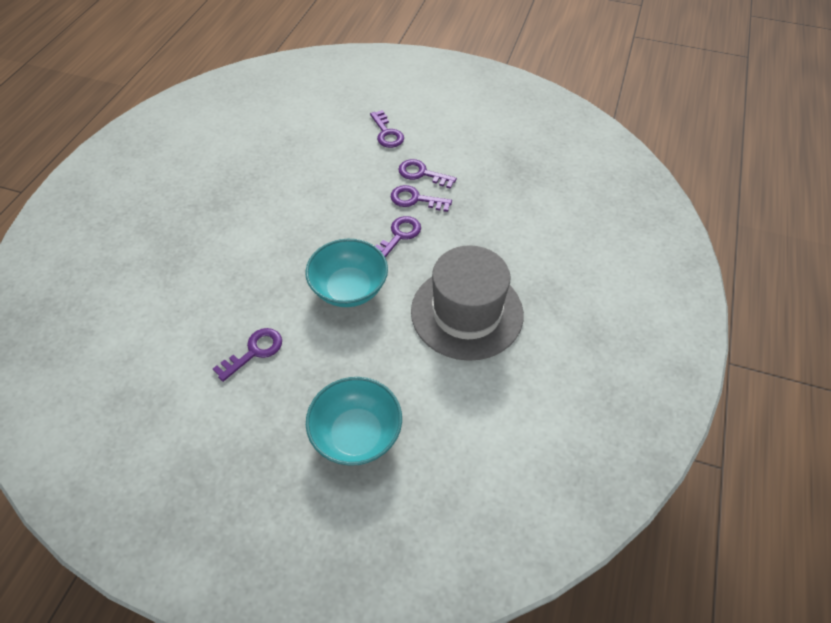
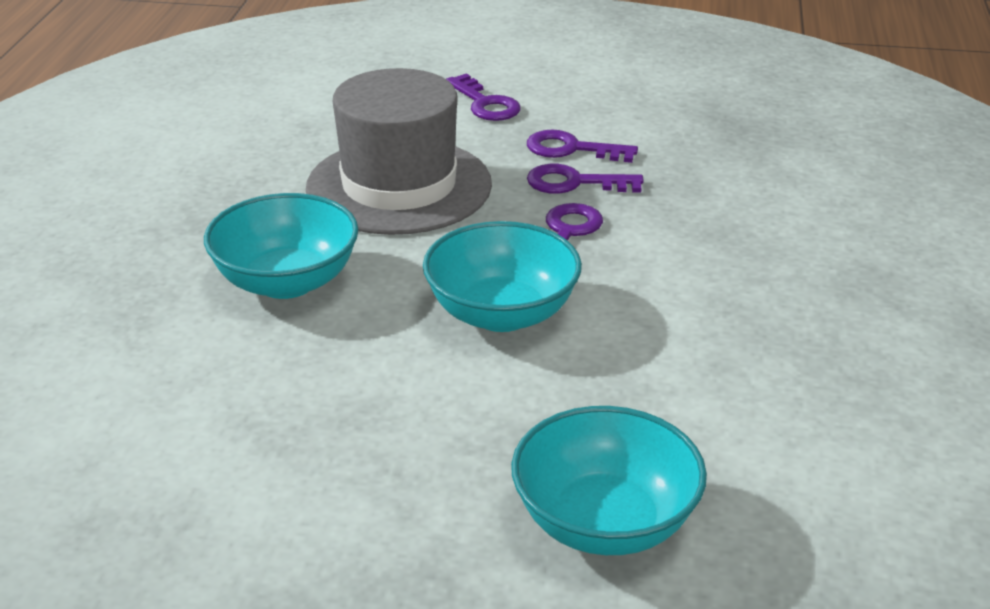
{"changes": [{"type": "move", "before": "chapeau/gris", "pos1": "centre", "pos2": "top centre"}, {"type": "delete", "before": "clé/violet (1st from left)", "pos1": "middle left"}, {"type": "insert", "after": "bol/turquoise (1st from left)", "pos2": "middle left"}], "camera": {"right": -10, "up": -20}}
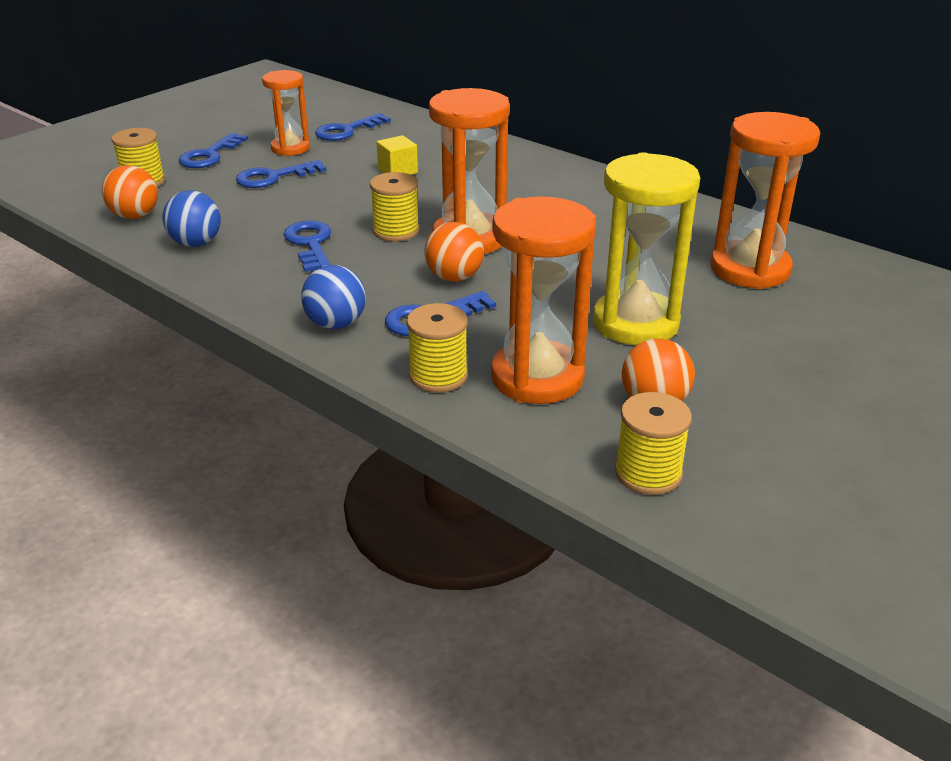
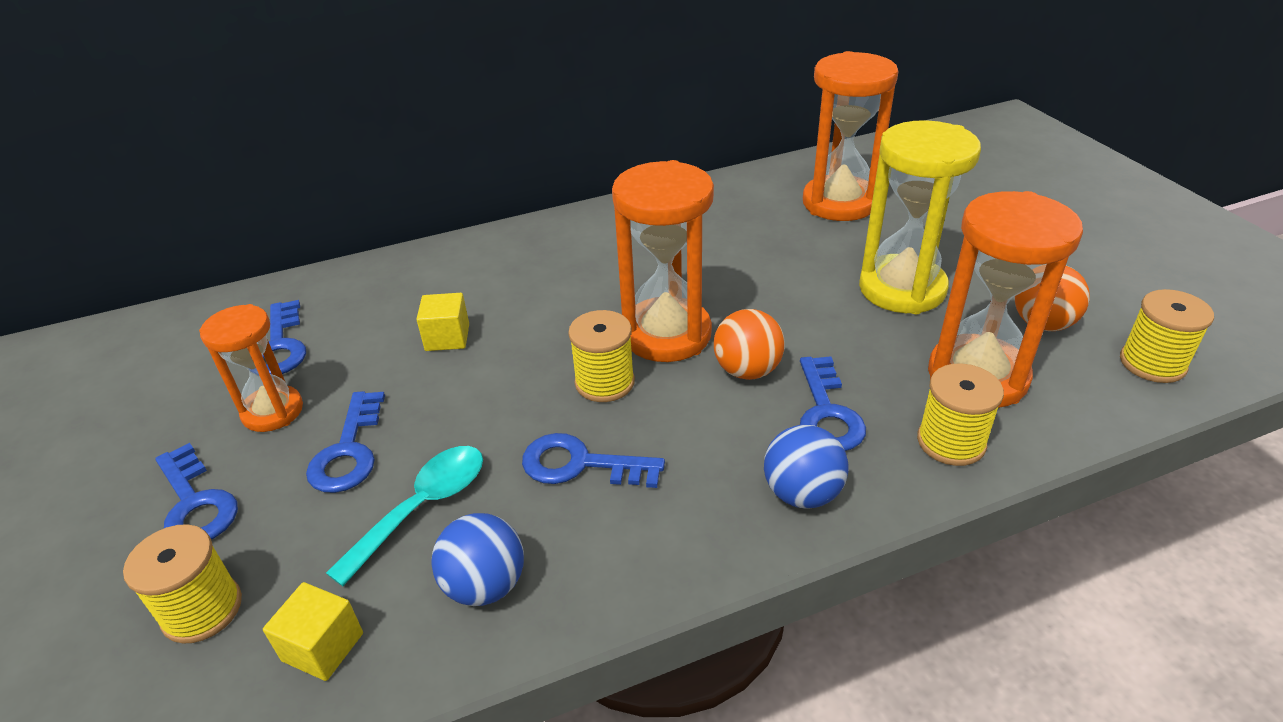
{"changes": [{"type": "replace", "before": "balle/orange (1st from left)", "after": "cube/jaune (1st from left)", "pos1": "top left", "pos2": "bottom left"}, {"type": "insert", "after": "cuillère/turquoise", "pos2": "bottom left"}], "camera": {"right": -60, "up": 5}}
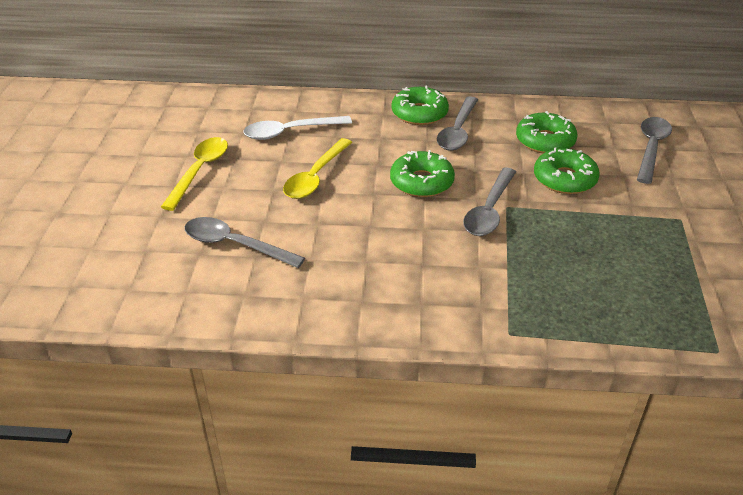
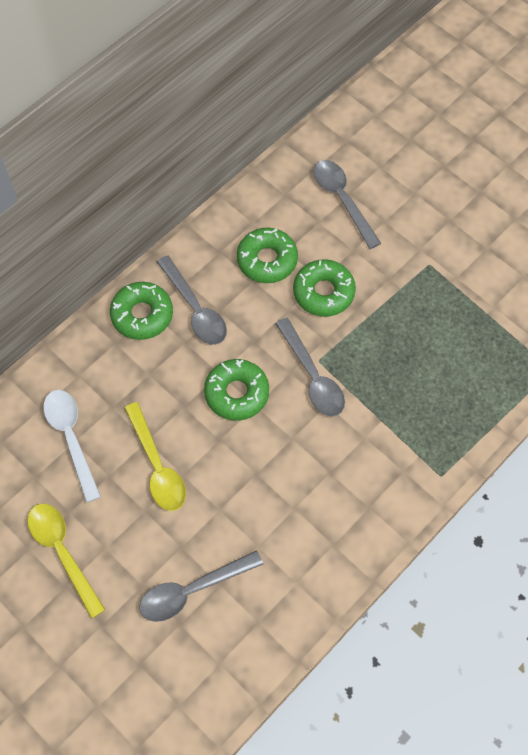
{"changes": [{"type": "rotate", "before": "cuillère/blanc", "pos1": "top centre", "pos2": "middle left", "turn": 135}], "camera": {"right": -50, "up": 25}}
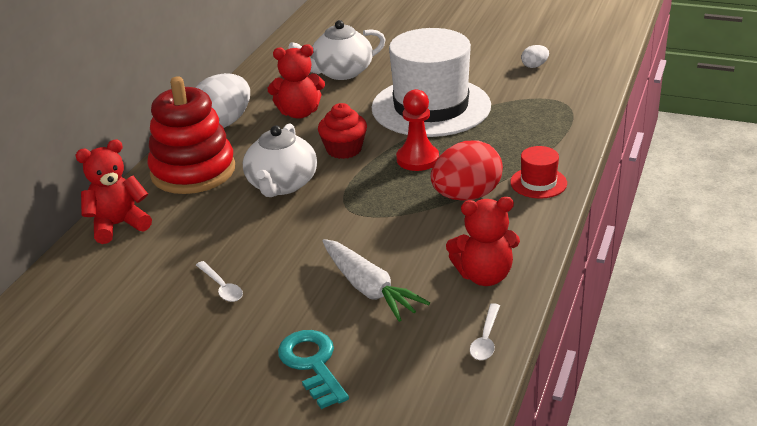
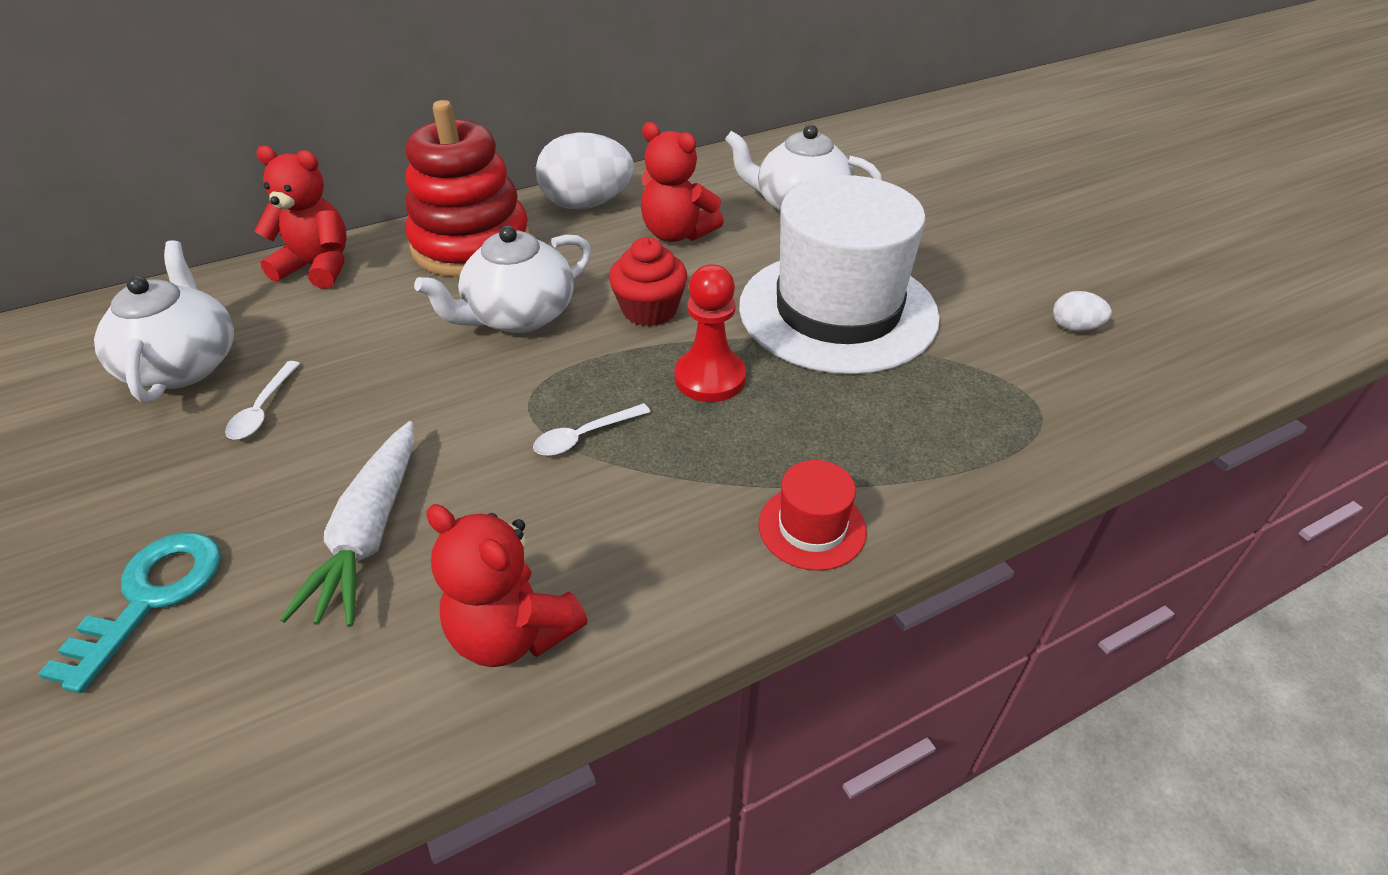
{"changes": [{"type": "delete", "before": "œuf/rouge", "pos1": "centre"}, {"type": "move", "before": "cuillère/blanc (2nd from left)", "pos1": "bottom centre", "pos2": "centre"}, {"type": "insert", "after": "théière/blanc (1st from left)", "pos2": "middle left"}], "camera": {"right": 40, "up": 10}}
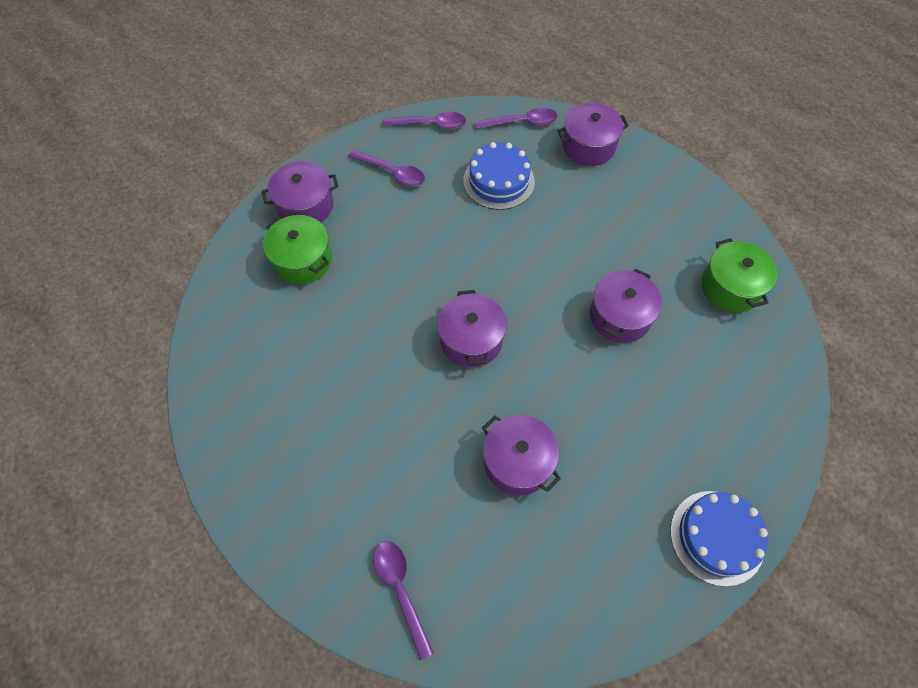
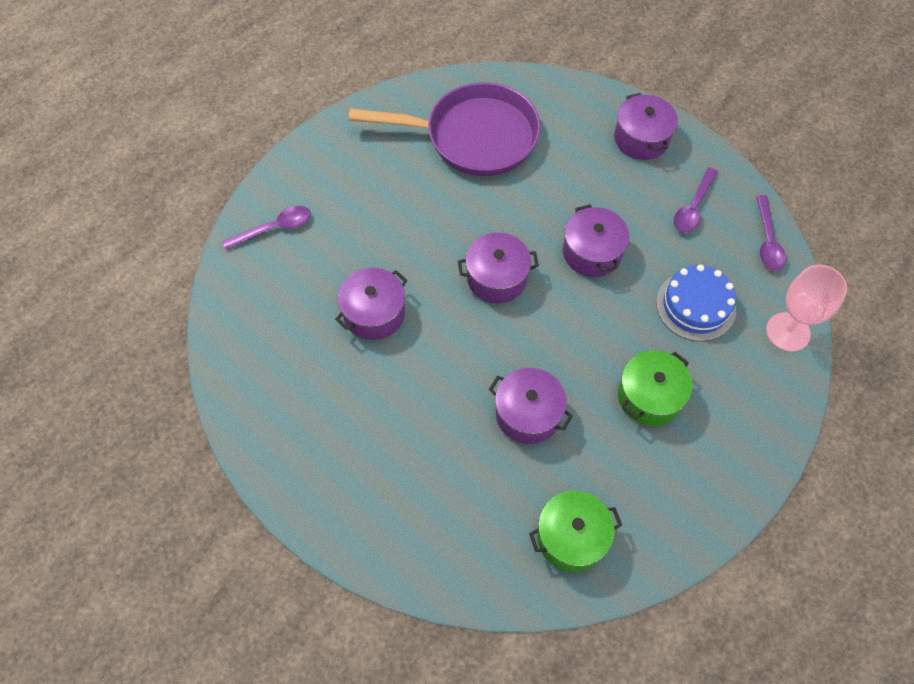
{"changes": [{"type": "move", "before": "marmite/violet (4th from left)", "pos1": "top centre", "pos2": "centre"}, {"type": "replace", "before": "cuillère/violet (4th from left)", "after": "verre à pied/rose", "pos1": "top centre", "pos2": "middle right"}, {"type": "move", "before": "marmite/vert (1st from left in the first image)", "after": "marmite/vert (2nd from left)", "pos1": "middle left", "pos2": "middle right"}, {"type": "delete", "before": "gâteau/bleu (2nd from left)", "pos1": "bottom right"}, {"type": "insert", "after": "poêle/violet", "pos2": "top centre"}], "camera": {"right": 90, "up": 0}}
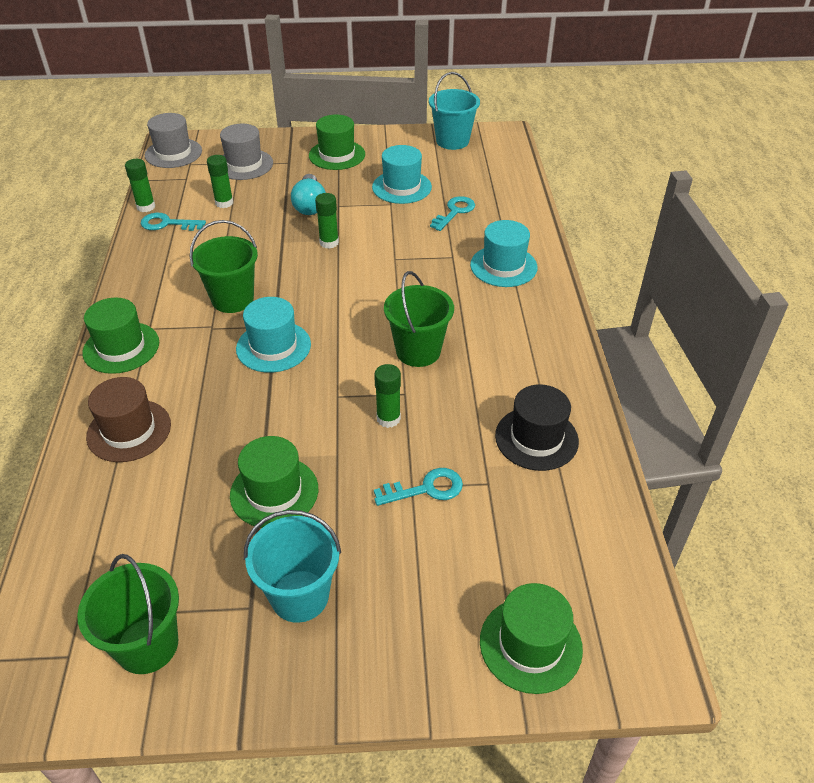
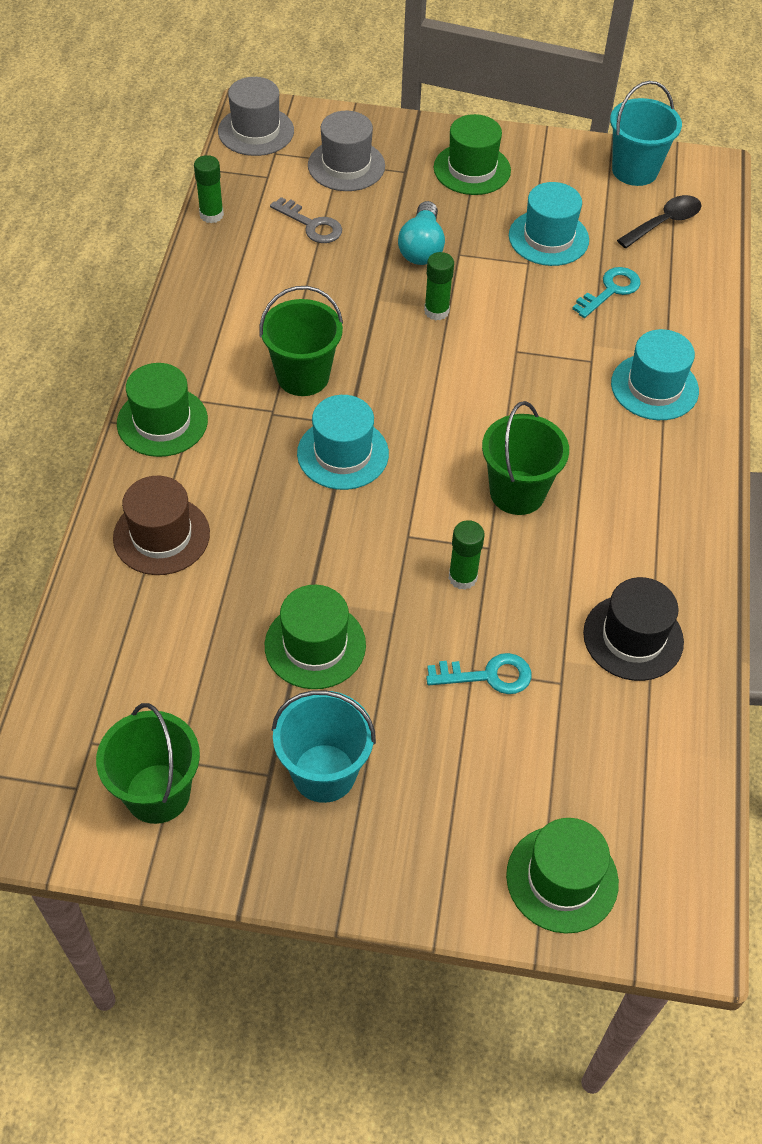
{"changes": [{"type": "replace", "before": "bâton de colle/vert (2nd from left)", "after": "clé/gris", "pos1": "top left", "pos2": "top centre"}, {"type": "delete", "before": "clé/turquoise (1st from left)", "pos1": "top left"}, {"type": "insert", "after": "cuillère/noir", "pos2": "top right"}], "camera": {"right": 10, "up": 10}}
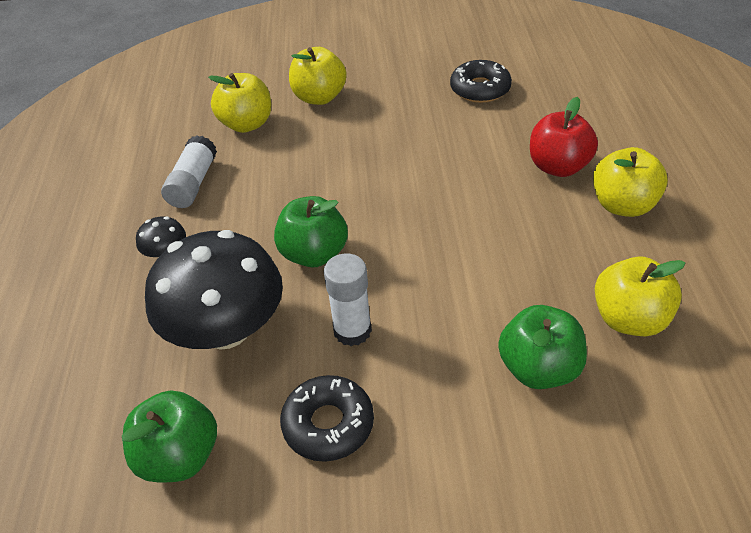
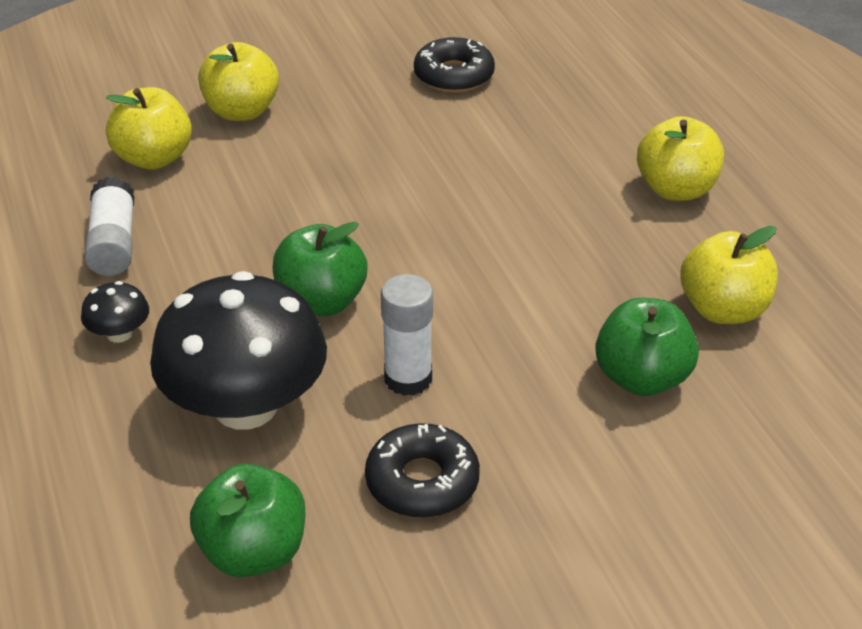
{"changes": [{"type": "delete", "before": "pomme/rouge", "pos1": "top right"}], "camera": {"right": -20, "up": -5}}
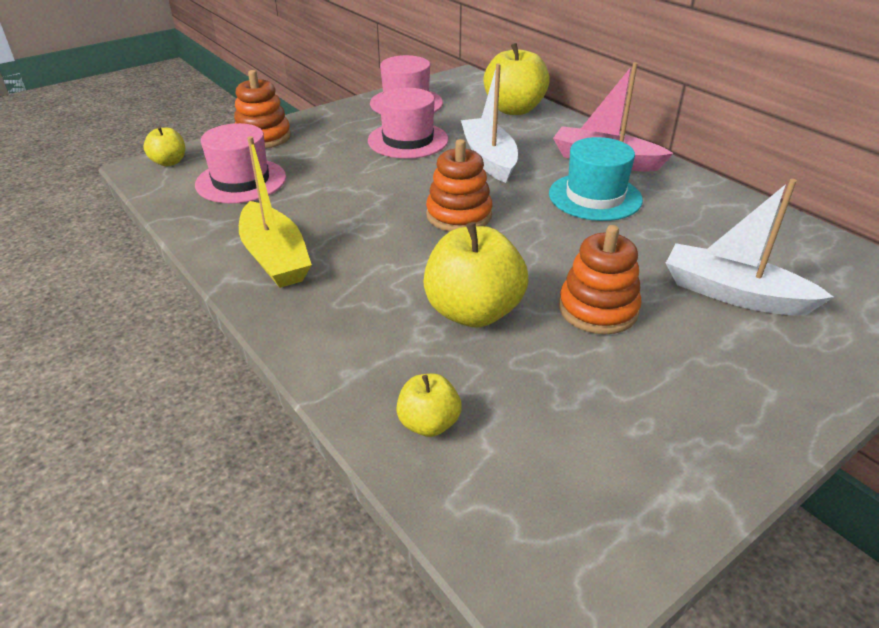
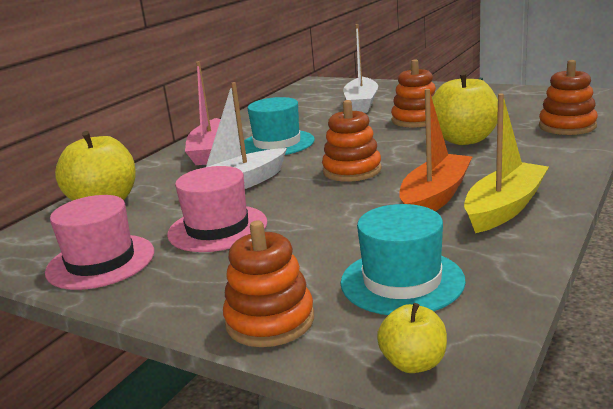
{"changes": [{"type": "recolor", "before": "chapeau/rose (1st from left)", "after": "chapeau/turquoise (2nd from left)", "pos1": "top left", "pos2": "centre"}, {"type": "replace", "before": "pomme/jaune (2nd from left)", "after": "jouet à empiler/orange (4th from left)", "pos1": "centre", "pos2": "top right"}, {"type": "insert", "after": "bateau/orange", "pos2": "middle right"}], "camera": {"right": -110, "up": -15}}
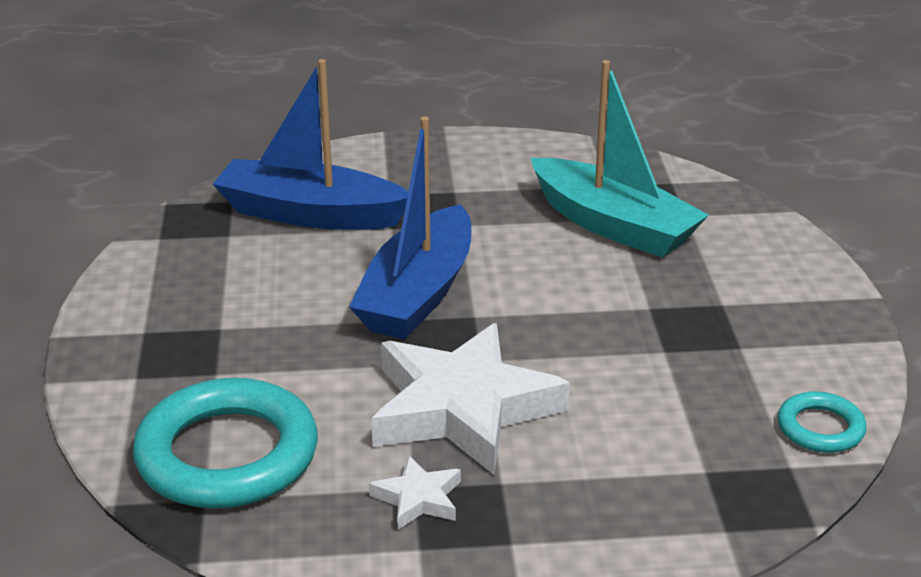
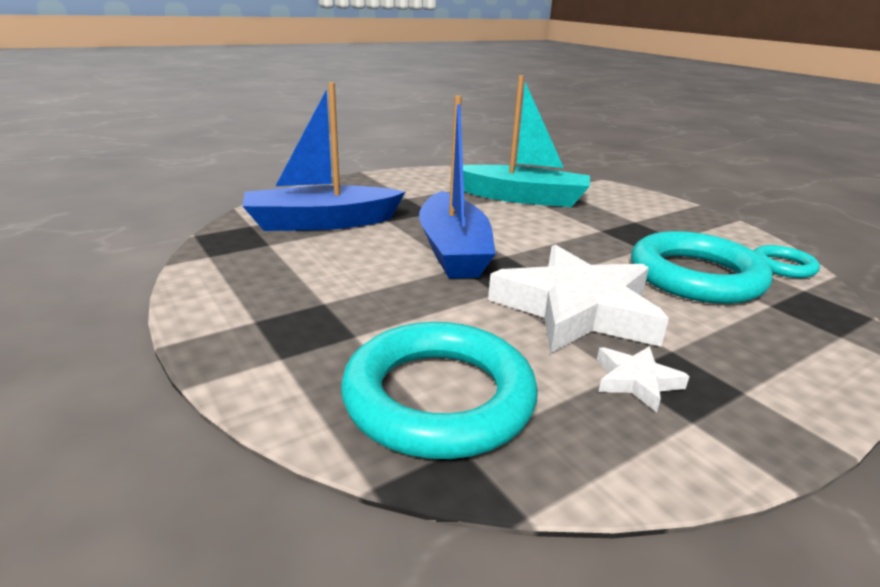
{"changes": [{"type": "insert", "after": "anneau/turquoise (2nd from left)", "pos2": "middle right"}], "camera": {"right": -30, "up": -5}}
